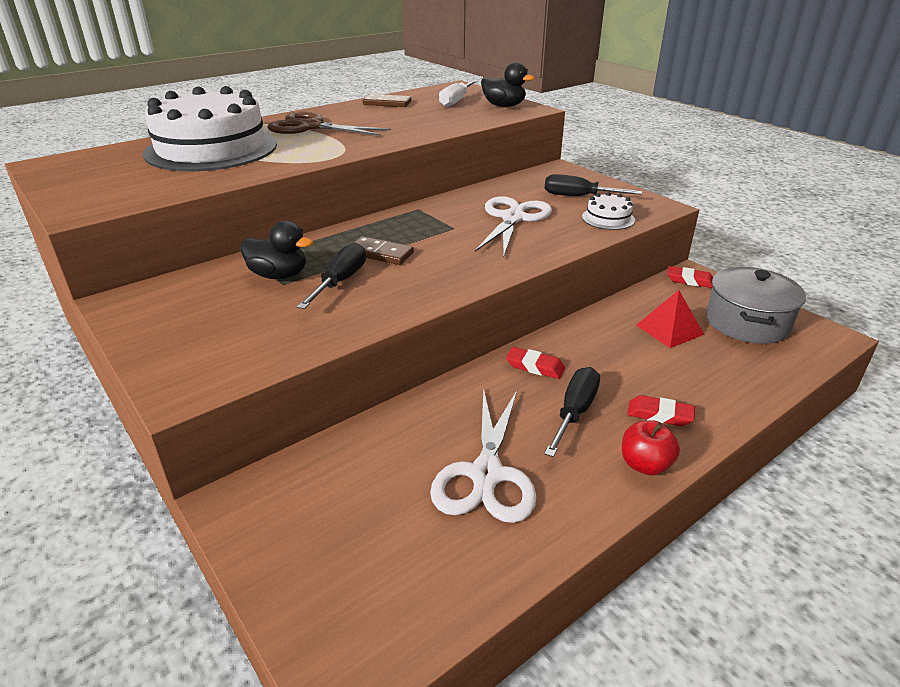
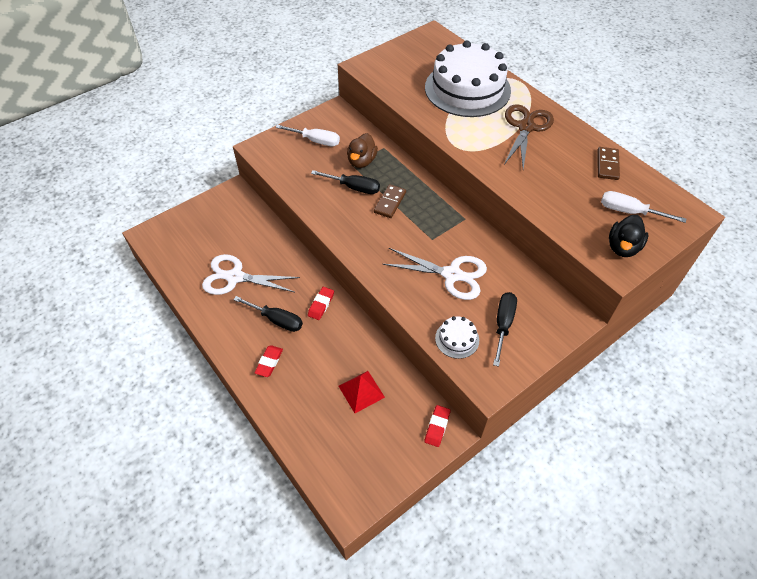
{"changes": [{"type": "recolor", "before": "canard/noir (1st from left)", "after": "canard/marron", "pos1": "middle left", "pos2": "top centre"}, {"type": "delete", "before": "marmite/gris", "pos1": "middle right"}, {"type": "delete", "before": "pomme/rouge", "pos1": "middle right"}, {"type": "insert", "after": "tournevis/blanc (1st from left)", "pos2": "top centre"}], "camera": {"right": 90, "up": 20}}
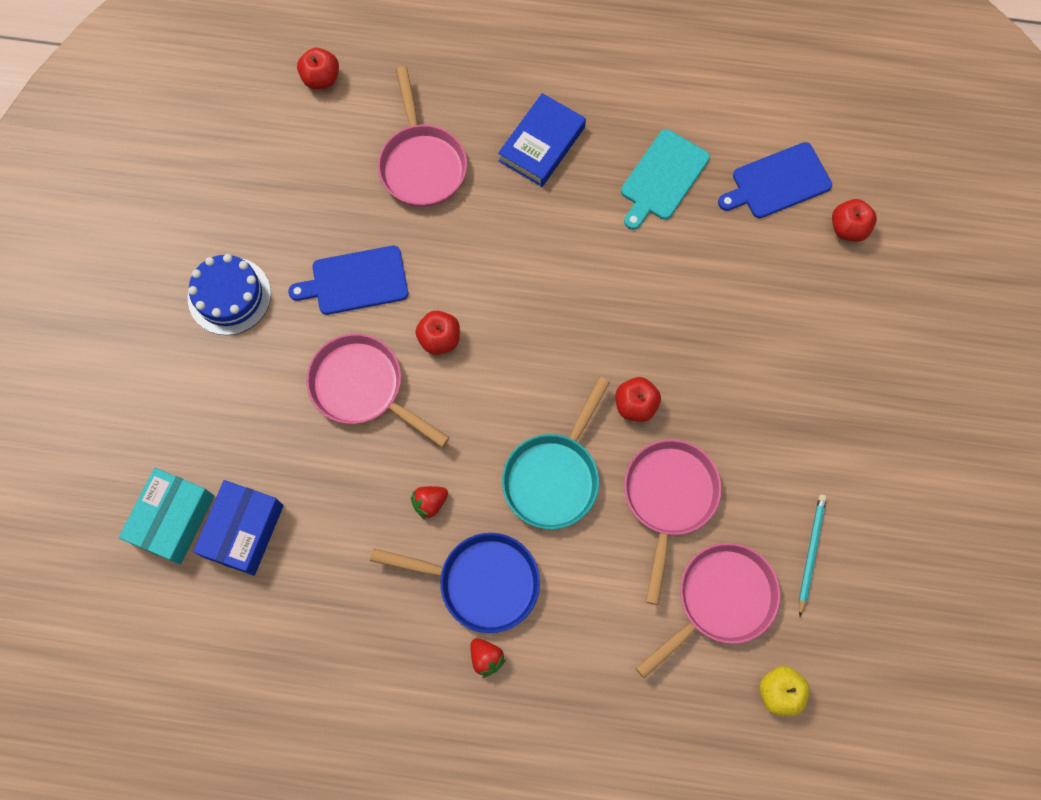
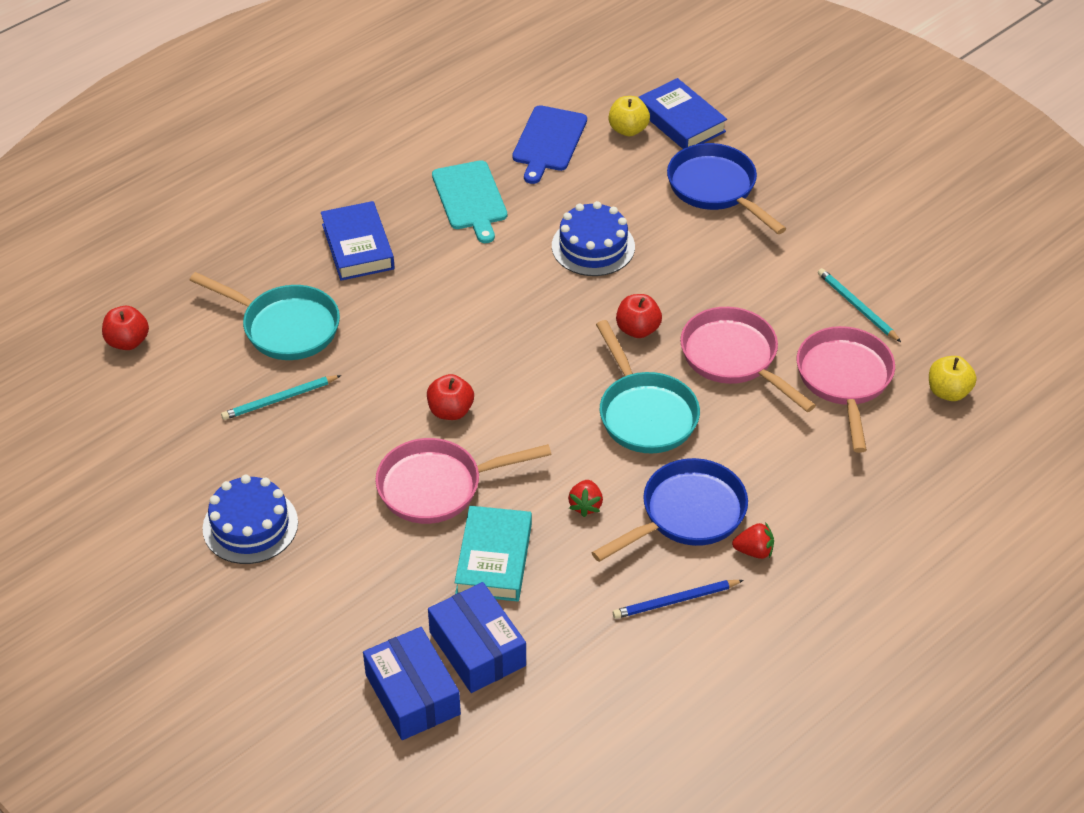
{"changes": [{"type": "recolor", "before": "poêle/rose (2nd from left)", "after": "poêle/turquoise (1st from left)", "pos1": "top centre", "pos2": "middle left"}, {"type": "recolor", "before": "pomme/rouge (4th from left)", "after": "pomme/jaune (1st from left)", "pos1": "top right", "pos2": "top centre"}, {"type": "delete", "before": "planche à découper/bleu (1st from left)", "pos1": "centre"}, {"type": "recolor", "before": "boîte/turquoise", "after": "boîte/bleu (1st from left)", "pos1": "middle left", "pos2": "bottom centre"}, {"type": "insert", "after": "livre/bleu (2nd from left)", "pos2": "top centre"}, {"type": "insert", "after": "poêle/bleu (2nd from left)", "pos2": "top right"}, {"type": "insert", "after": "gâteau/bleu (2nd from left)", "pos2": "top centre"}, {"type": "insert", "after": "crayon/turquoise (1st from left)", "pos2": "middle left"}, {"type": "insert", "after": "livre/turquoise", "pos2": "bottom centre"}, {"type": "insert", "after": "crayon/bleu", "pos2": "bottom centre"}], "camera": {"right": -50, "up": -25}}
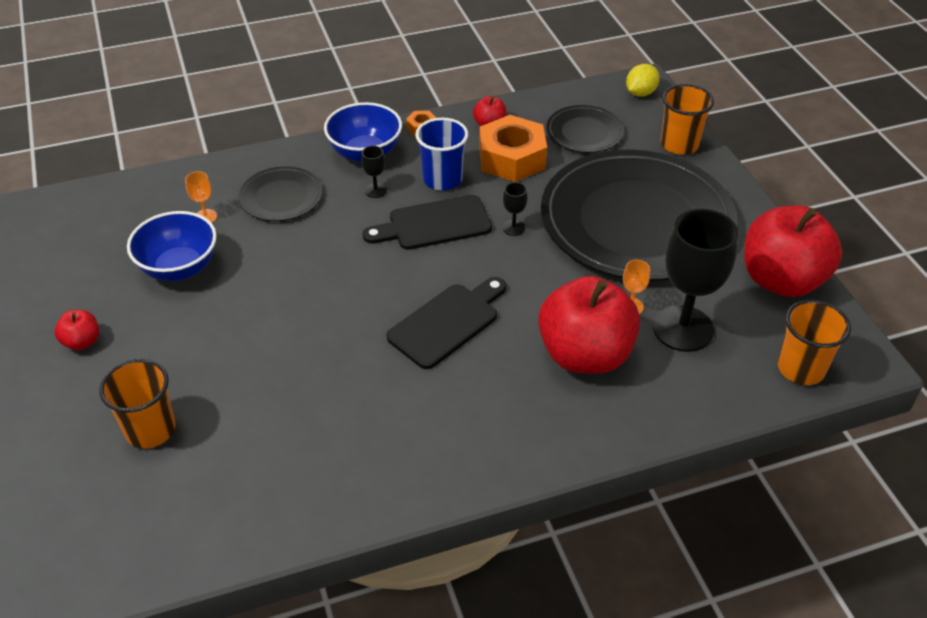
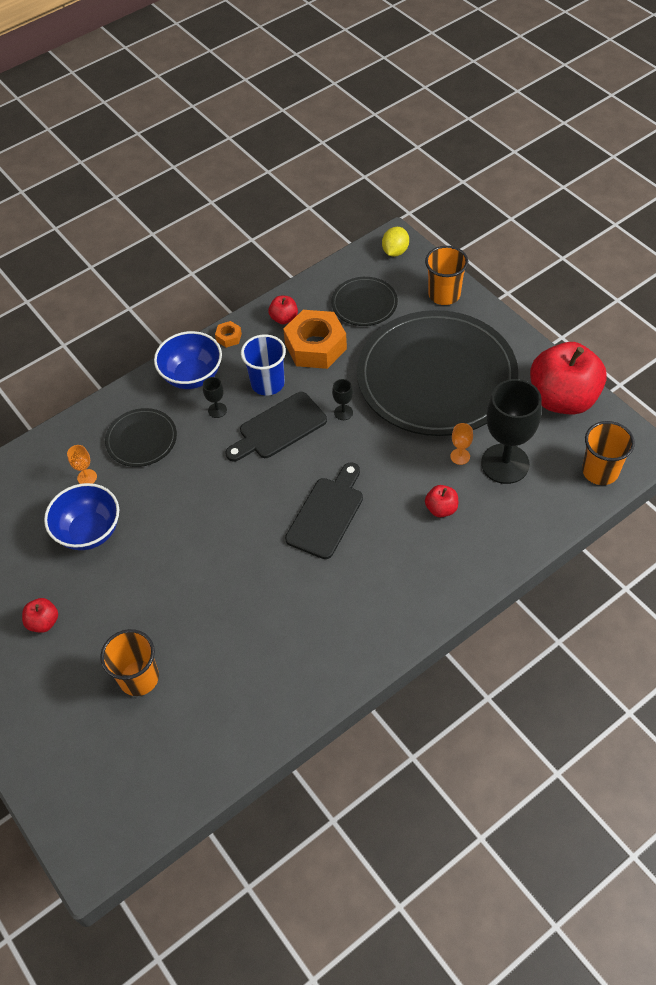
{"changes": [{"type": "resize", "before": "pomme/rouge (3rd from left)", "pos1": "centre", "pos2": "middle right", "scale": 0.43}], "camera": {"right": -15, "up": 10}}
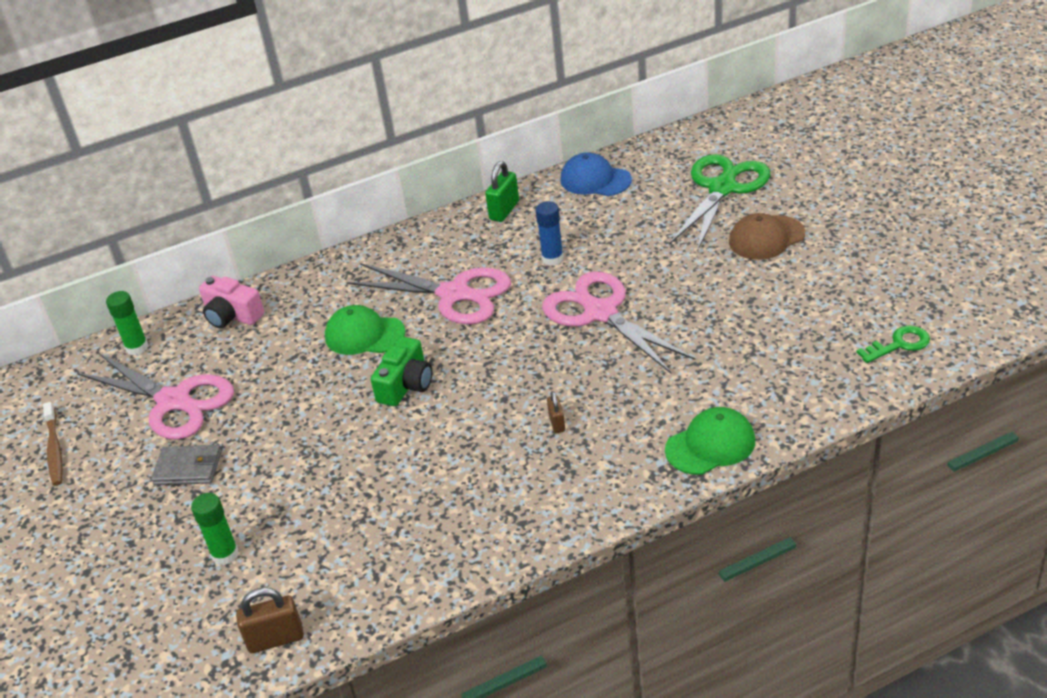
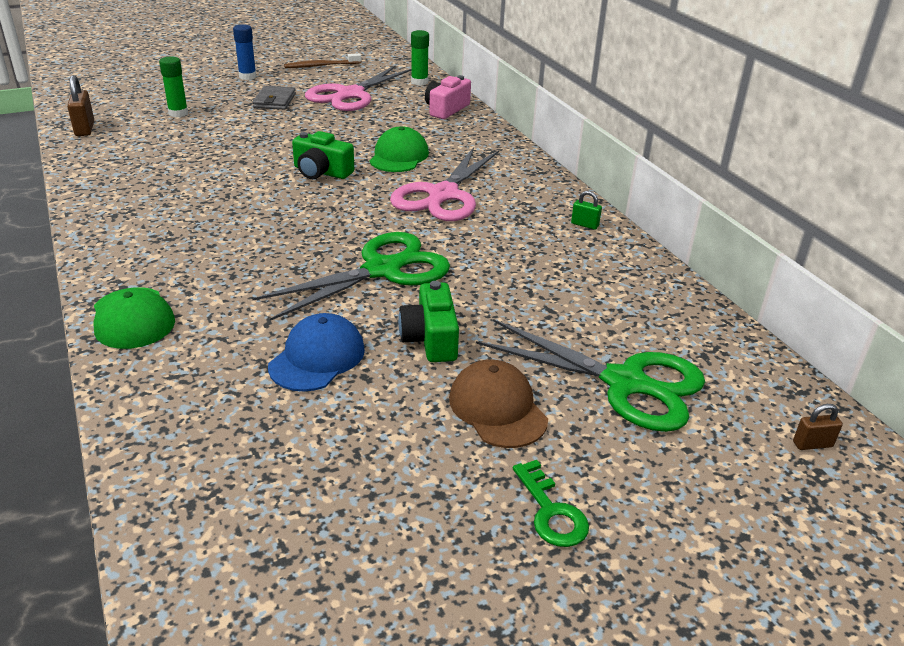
{"changes": [{"type": "move", "before": "casquette/bleu", "pos1": "top centre", "pos2": "centre"}, {"type": "resize", "before": "cadenas/vert", "pos1": "top centre", "pos2": "top centre", "scale": 0.59}, {"type": "move", "before": "bâton de colle/bleu", "pos1": "centre", "pos2": "top left"}, {"type": "recolor", "before": "ciseaux/rose (3rd from left)", "after": "ciseaux/vert (1st from left)", "pos1": "centre", "pos2": "centre"}, {"type": "move", "before": "clé/vert", "pos1": "middle right", "pos2": "bottom centre"}, {"type": "move", "before": "cadenas/marron (2nd from left)", "pos1": "centre", "pos2": "middle right"}, {"type": "insert", "after": "appareil photo/vert (2nd from left)", "pos2": "centre"}], "camera": {"right": 85, "up": -5}}
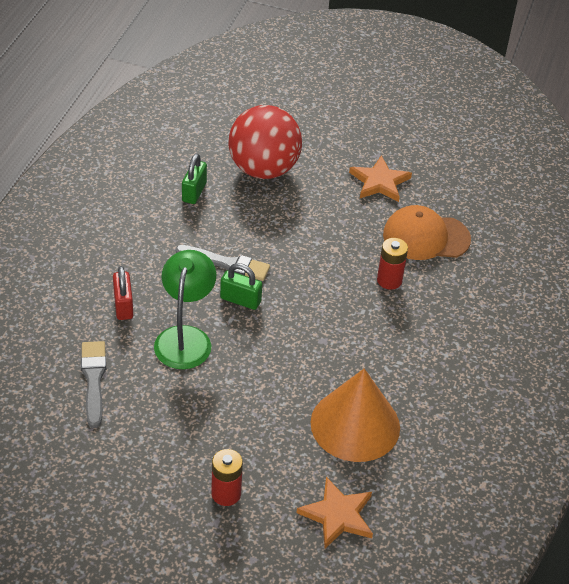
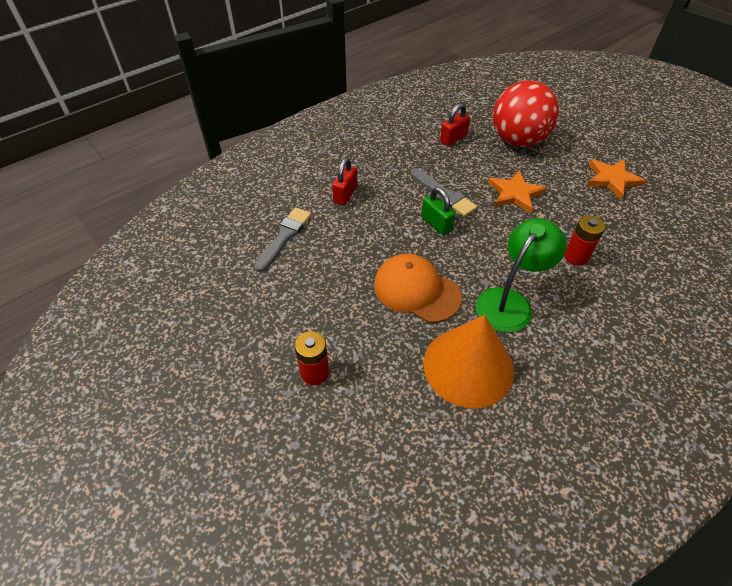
{"changes": [{"type": "recolor", "before": "cadenas/vert (1st from left)", "after": "cadenas/rouge (2nd from left)", "pos1": "top centre", "pos2": "top centre"}, {"type": "move", "before": "casquette/orange", "pos1": "middle right", "pos2": "centre"}, {"type": "move", "before": "lampe/vert", "pos1": "middle left", "pos2": "middle right"}, {"type": "move", "before": "étoile/orange (1st from left)", "pos1": "bottom centre", "pos2": "top right"}], "camera": {"right": 35, "up": 5}}
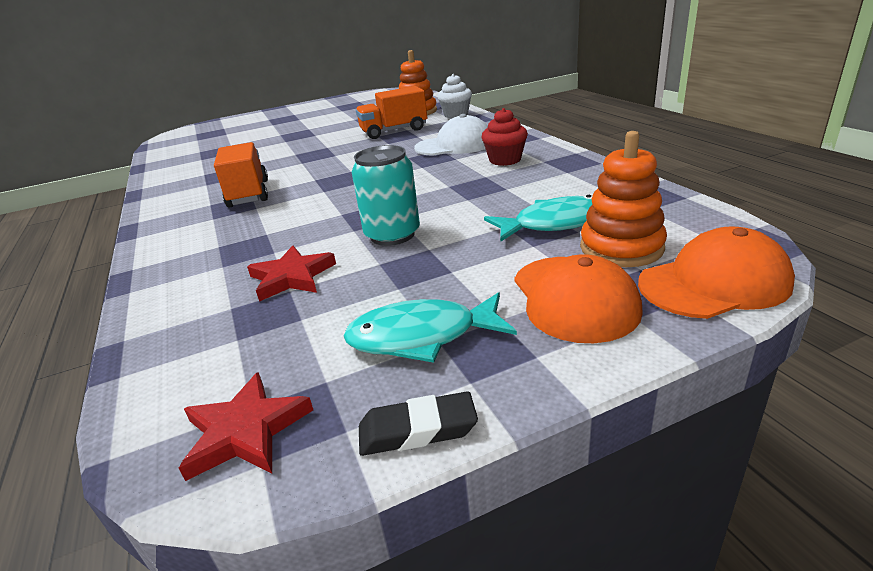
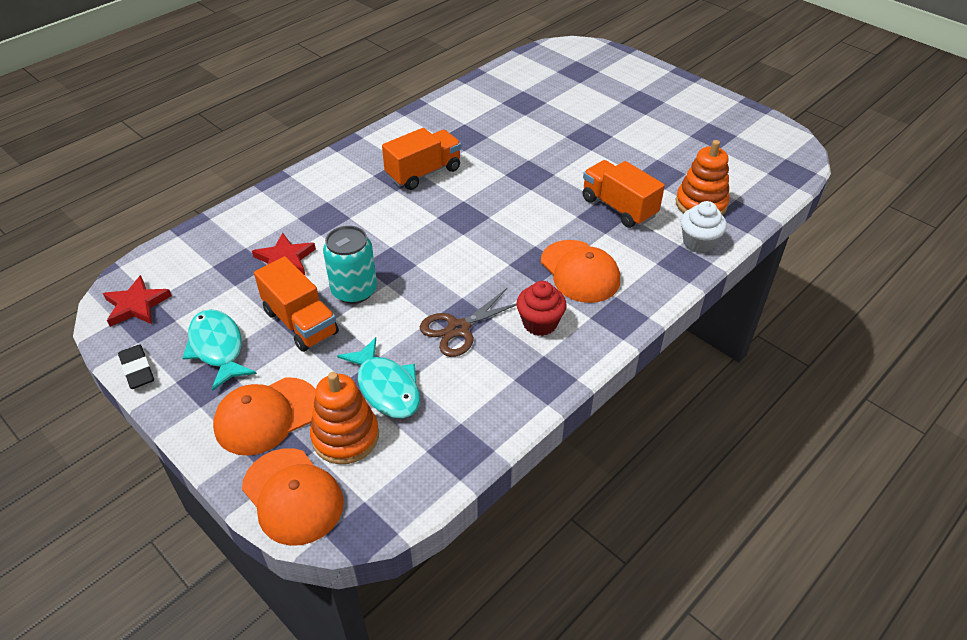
{"changes": [{"type": "recolor", "before": "casquette/blanc", "after": "casquette/orange (3rd from left)", "pos1": "top centre", "pos2": "centre"}, {"type": "insert", "after": "camion/orange (1st from left)", "pos2": "middle left"}, {"type": "insert", "after": "ciseaux/marron", "pos2": "centre"}], "camera": {"right": 65, "up": 15}}
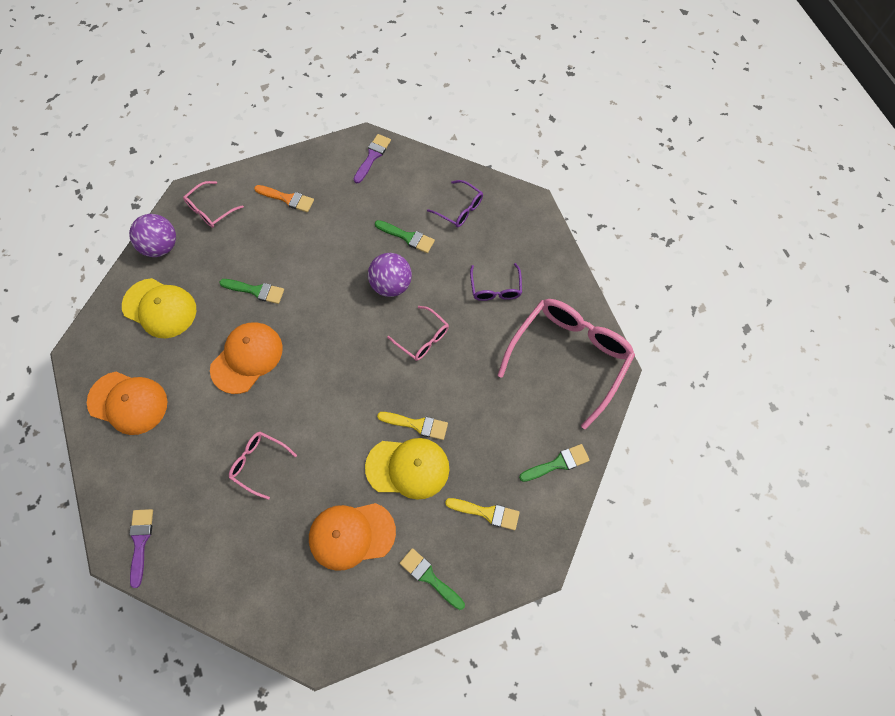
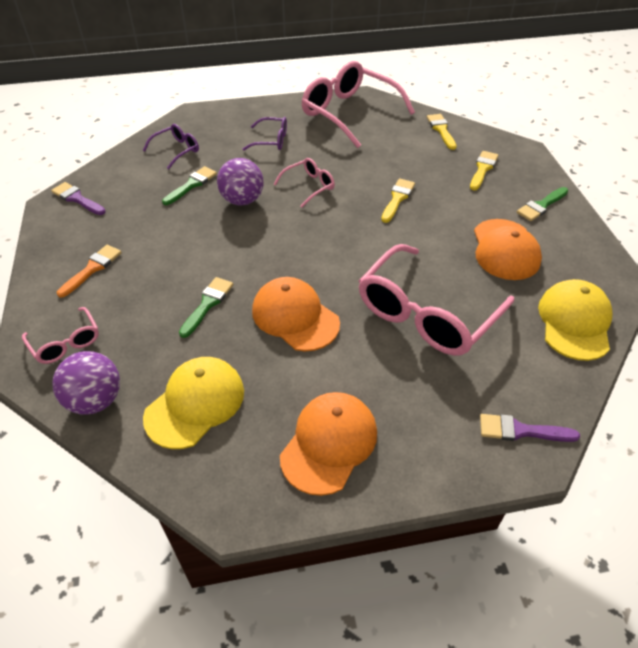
{"changes": [{"type": "resize", "before": "lunettes/rose (2nd from left in the first image)", "pos1": "middle left", "pos2": "middle right", "scale": 2.09}, {"type": "move", "before": "casquette/jaune (2nd from left)", "pos1": "centre", "pos2": "middle right"}, {"type": "recolor", "before": "pinceau/vert (4th from left)", "after": "pinceau/jaune (2nd from left)", "pos1": "centre", "pos2": "top right"}], "camera": {"right": -80, "up": -20}}
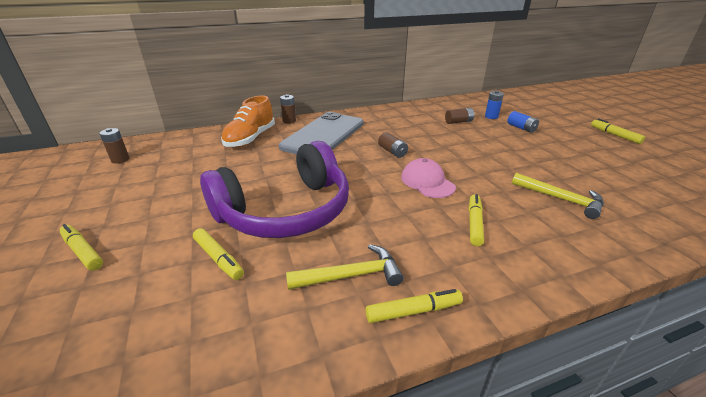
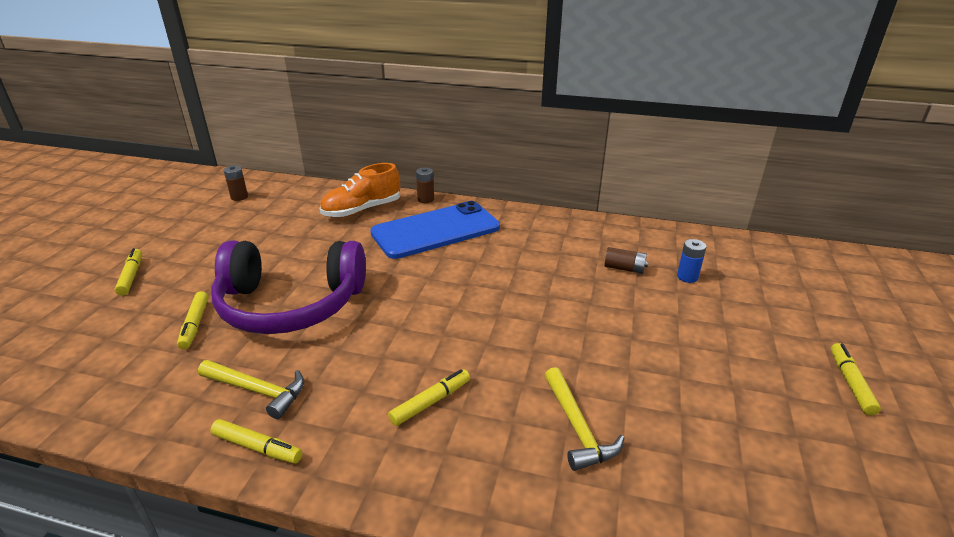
{"changes": [{"type": "delete", "before": "pile/bleu (2nd from left)", "pos1": "top right"}, {"type": "recolor", "before": "téléphone/gris", "after": "téléphone/bleu", "pos1": "centre", "pos2": "centre"}, {"type": "delete", "before": "pile/marron (3rd from left)", "pos1": "centre"}, {"type": "delete", "before": "casquette/rose", "pos1": "centre"}], "camera": {"right": 35, "up": 0}}
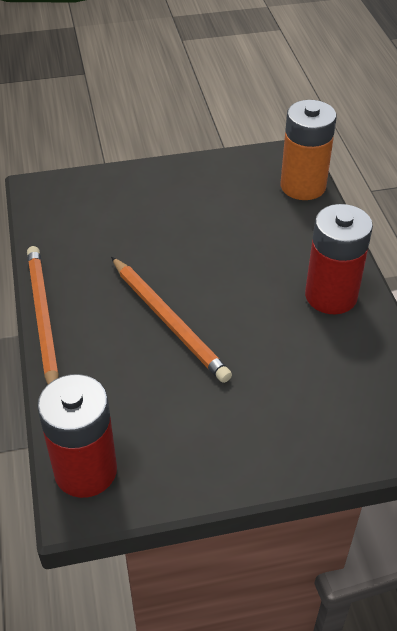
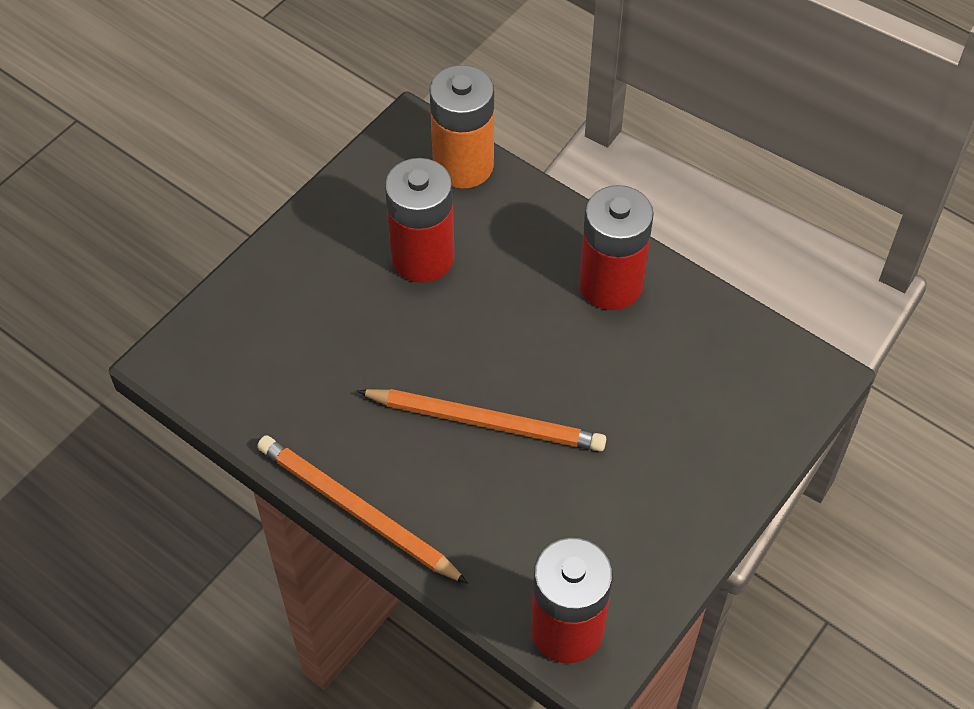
{"changes": [{"type": "insert", "after": "pile/rouge (1st from left)", "pos2": "top centre"}], "camera": {"right": -40, "up": 10}}
